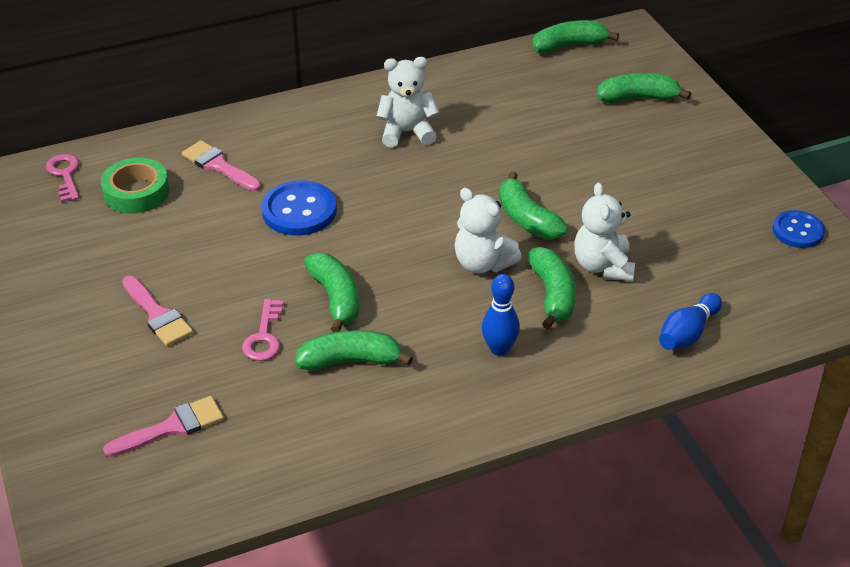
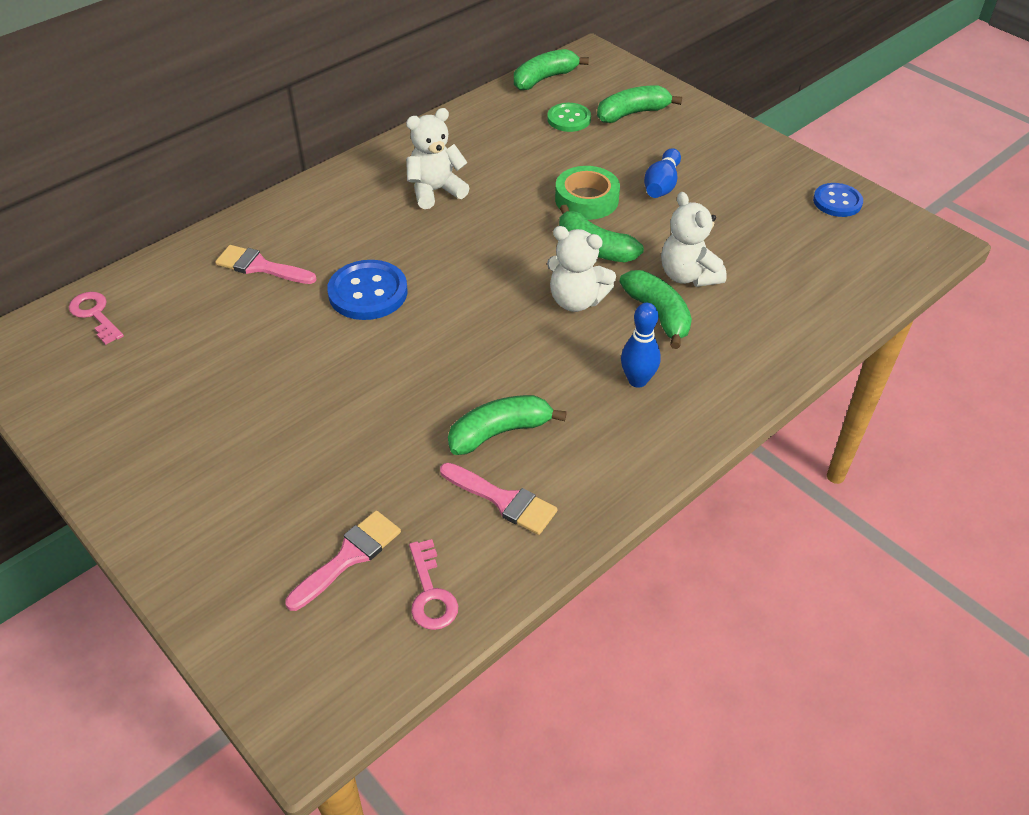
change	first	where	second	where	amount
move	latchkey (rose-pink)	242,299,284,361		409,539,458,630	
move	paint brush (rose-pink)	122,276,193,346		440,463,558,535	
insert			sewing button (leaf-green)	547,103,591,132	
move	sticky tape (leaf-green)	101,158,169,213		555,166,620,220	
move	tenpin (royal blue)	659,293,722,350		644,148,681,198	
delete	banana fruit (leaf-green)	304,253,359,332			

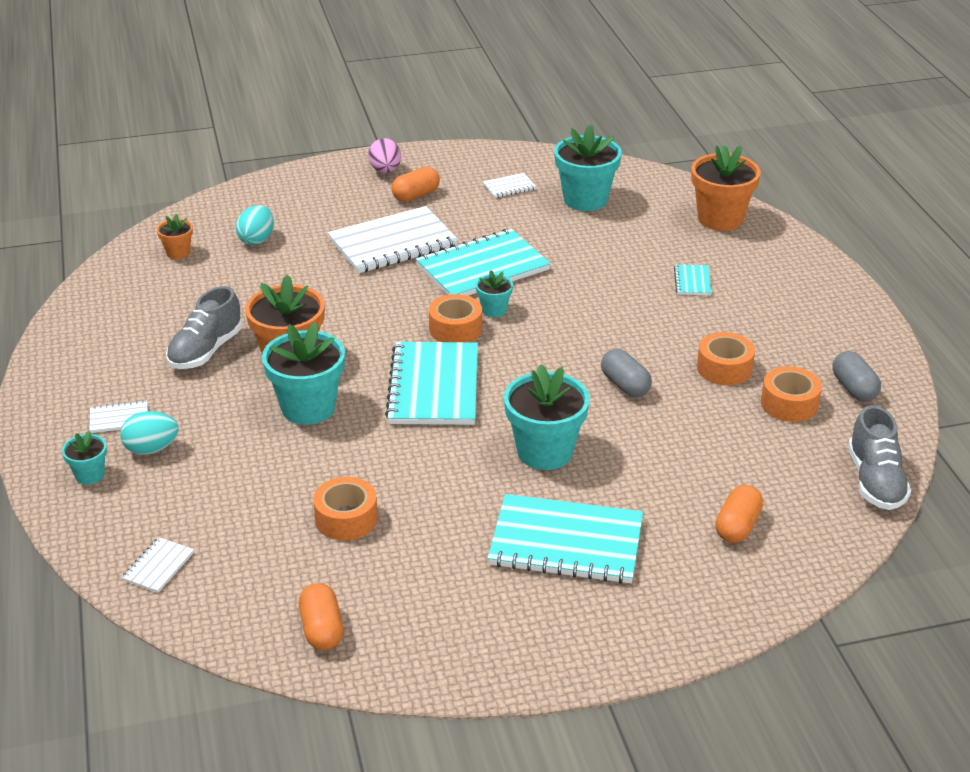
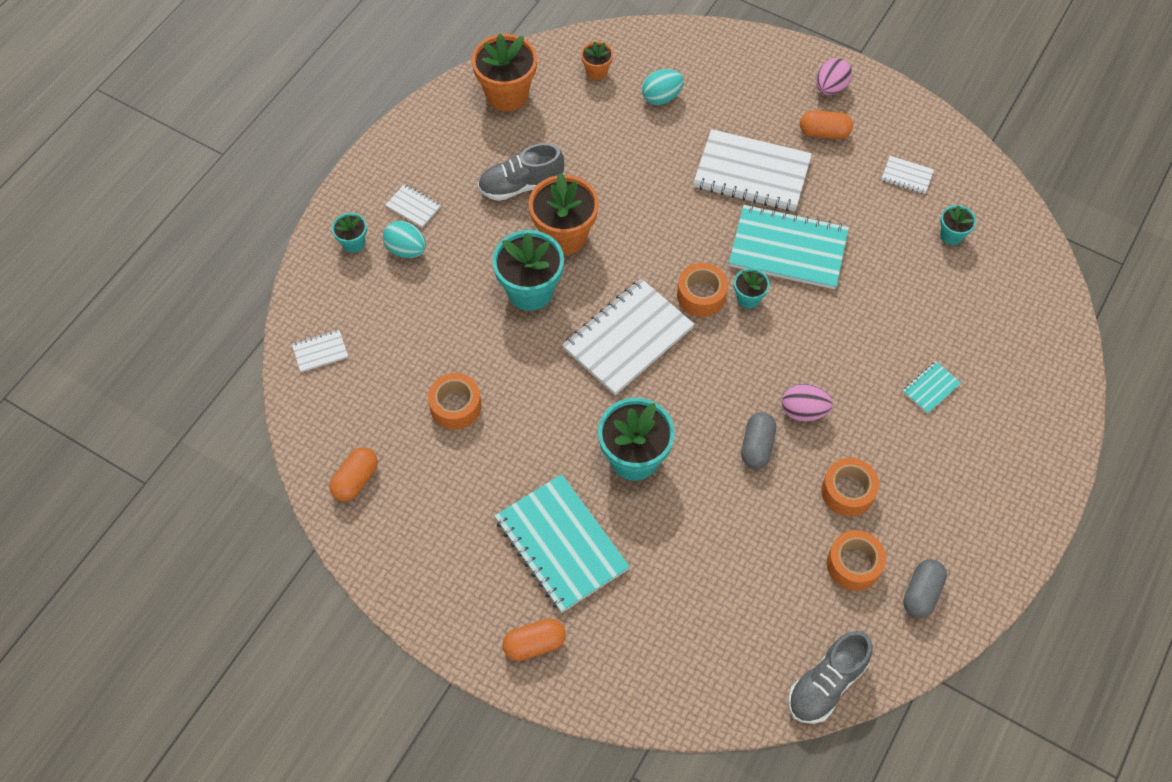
change	first	where	second	where	amount
move	potted plant (orange)	691,145,761,231		472,34,537,111	
move	pill shape (orange)	715,485,763,543		502,618,566,661	
recolor	exercise book (turquoise)	385,342,478,425	exercise book (snow-white)	562,278,694,395	
insert			egg shape (rose-pink)	782,384,833,422	
resize	potted plant (turquoise)	554,124,622,211		940,205,976,245	x0.50

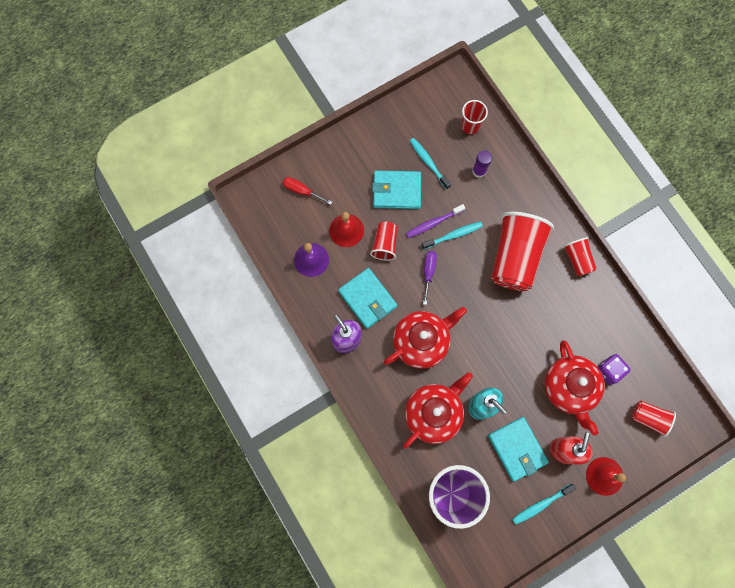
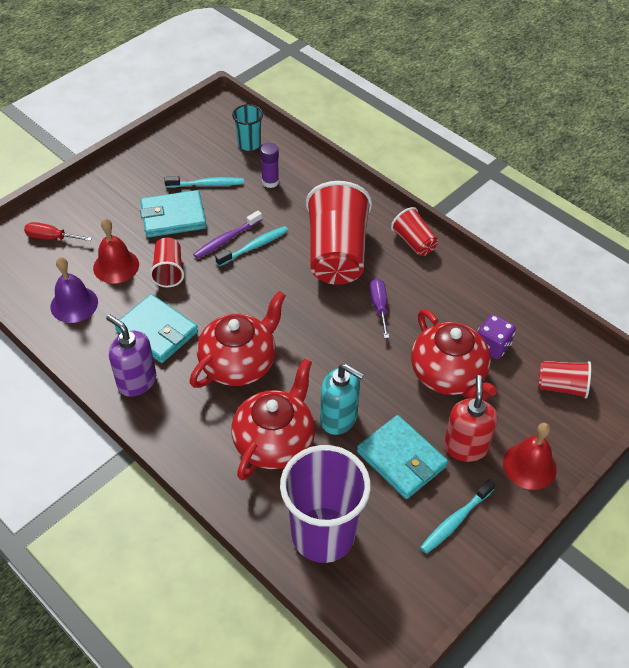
change	first	where	second	where	amount
rotate	toothbrush (turquoise)	410,138,451,190		164,176,244,188	135 degrees clockwise
recolor	tumbler (crimson)	461,100,488,134	tumbler (turquoise)	232,104,263,151	
move	hand screwdriver (violet)	423,251,437,305		370,278,389,338	

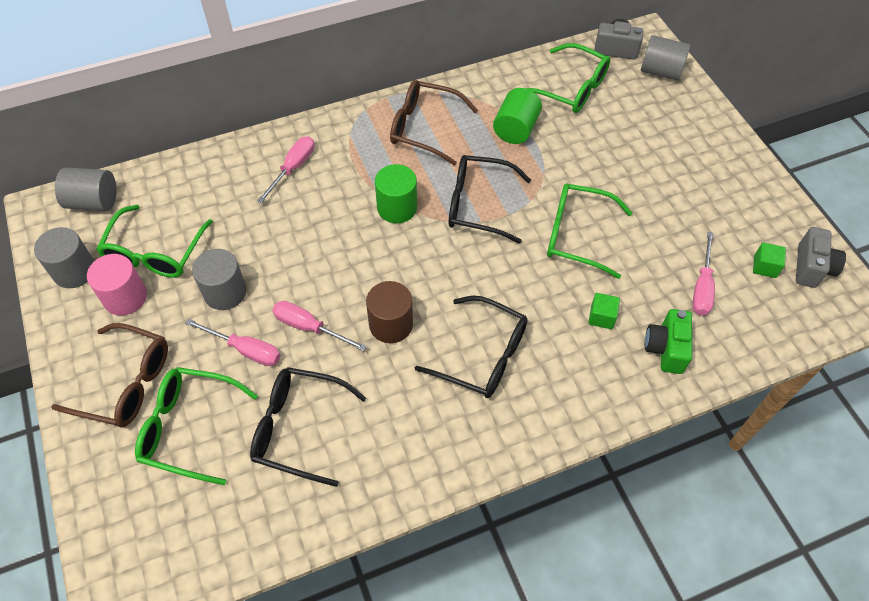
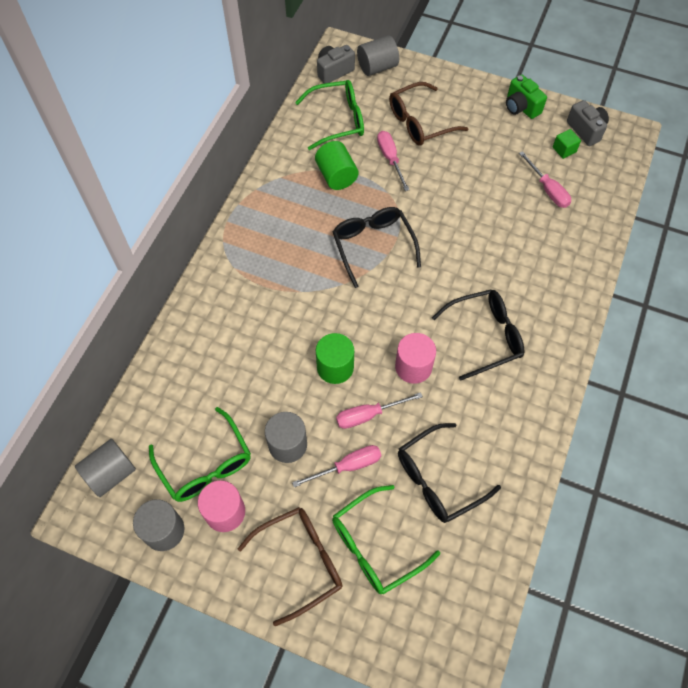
change	first	where	second	where	amount
move	cylinder (leaf-green)	375,164,417,223		316,333,354,384	
rotate	eyeglasses (black)	449,155,531,244		333,207,421,288	105 degrees clockwise
move	hand screwdriver (rose-pink)	257,136,314,204		377,131,409,191	
move	eyeglasses (brown)	390,80,478,165		389,82,469,146	
recolor	cylinder (brown)	366,281,413,343	cylinder (rose-pink)	395,333,436,384	
move	photo camera (leaf-green)	645,309,692,374		506,75,547,119	
delete	eyeglasses (leaf-green)	547,183,632,279			
delete	solid cube (leaf-green)	588,293,620,329			

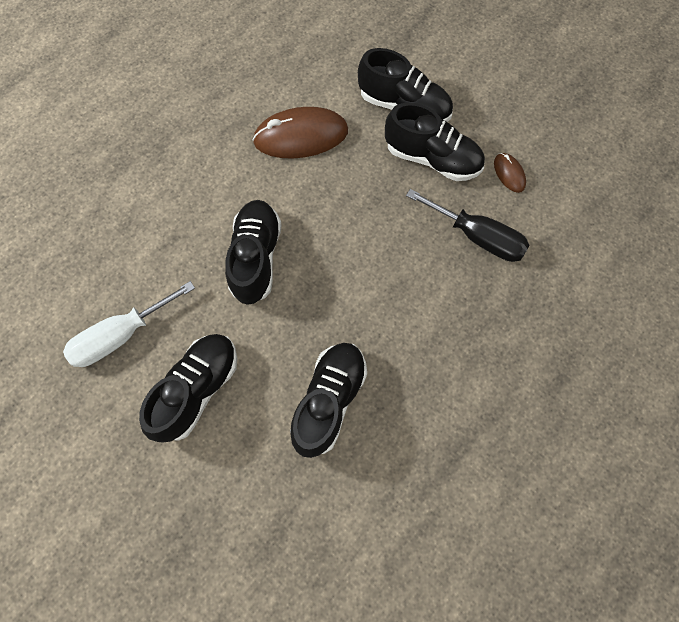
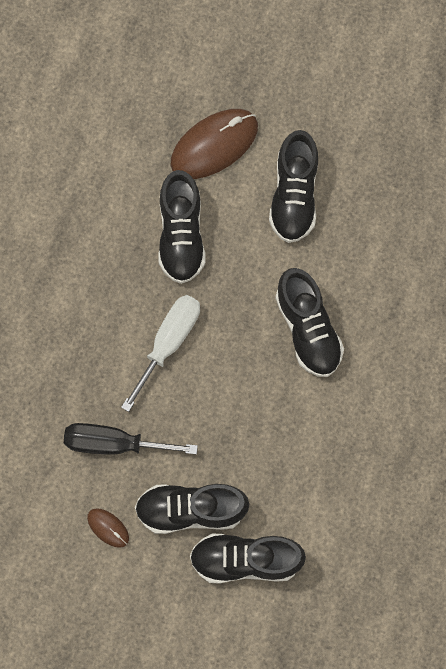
change	first	where	second	where	amount
move	hand screwdriver (snow-white)	63,281,195,367		121,295,200,412	
move	PC mouse (brown)	252,107,348,159		171,109,258,179	

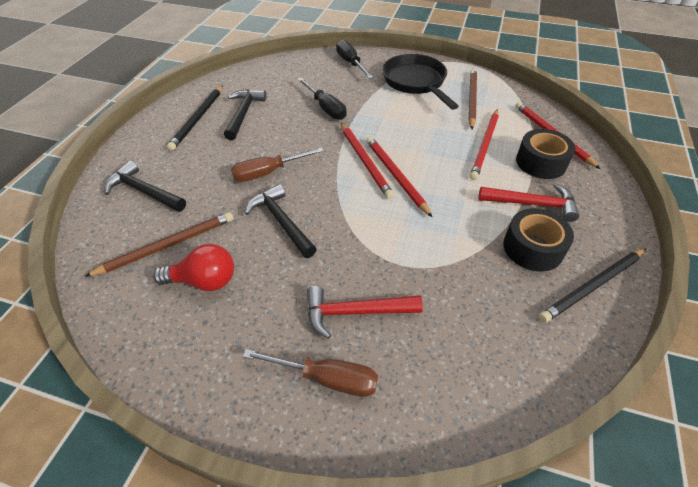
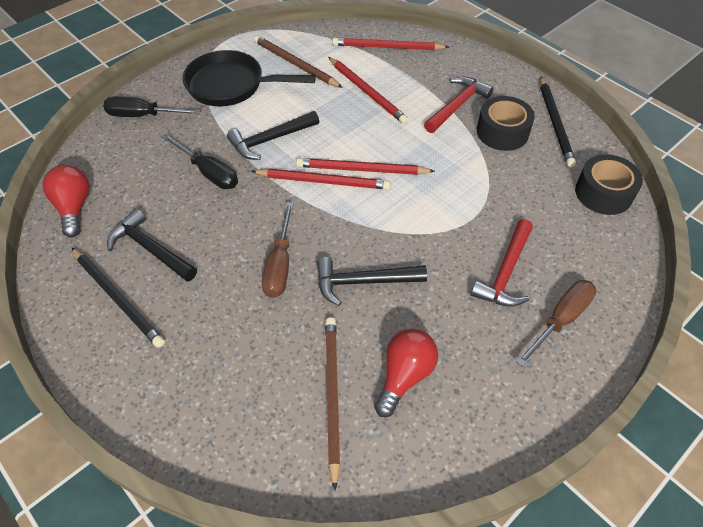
change	first	where	second	where	amount
insert			bulb (crimson)	43,165,90,237	
rotate	hand screwdriver (black)	297,78,347,120		162,134,238,189	45 degrees clockwise
move	hammer (black)	104,160,186,212		227,111,319,160	
move	sticky tape (black)	516,129,575,179		575,154,643,215	

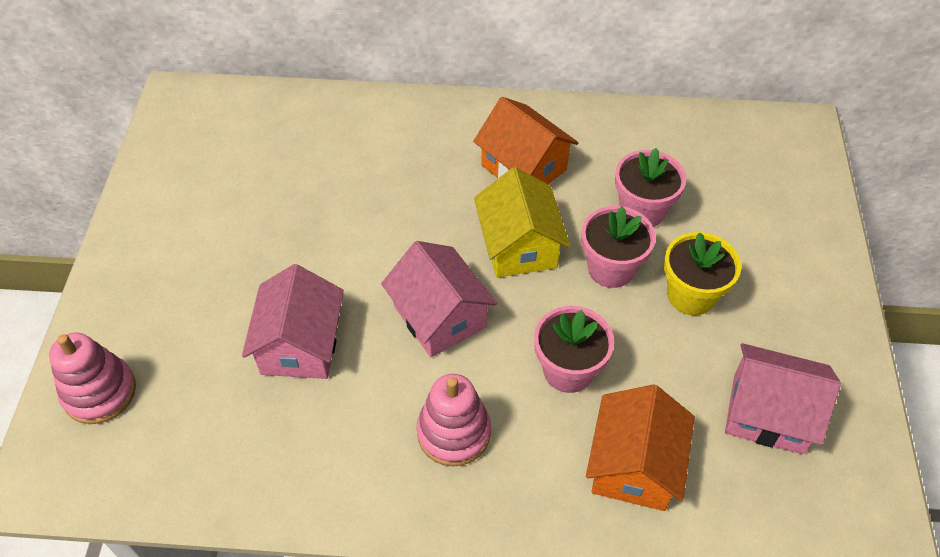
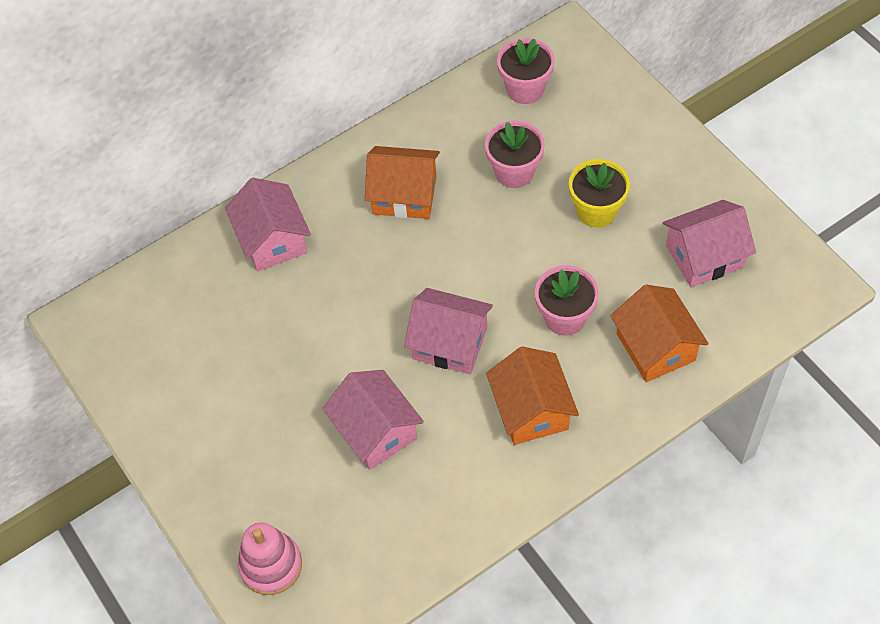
change	first	where	second	where	amount
insert			toy house (rose-pink)	225,178,311,271	
replace	ring stacker (rose-pink)	416,374,491,467	toy house (orange)	486,346,579,445	
move	potted plant (rose-pink)	581,206,656,288		497,38,555,104	
delete	toy house (golden)	474,167,570,278			

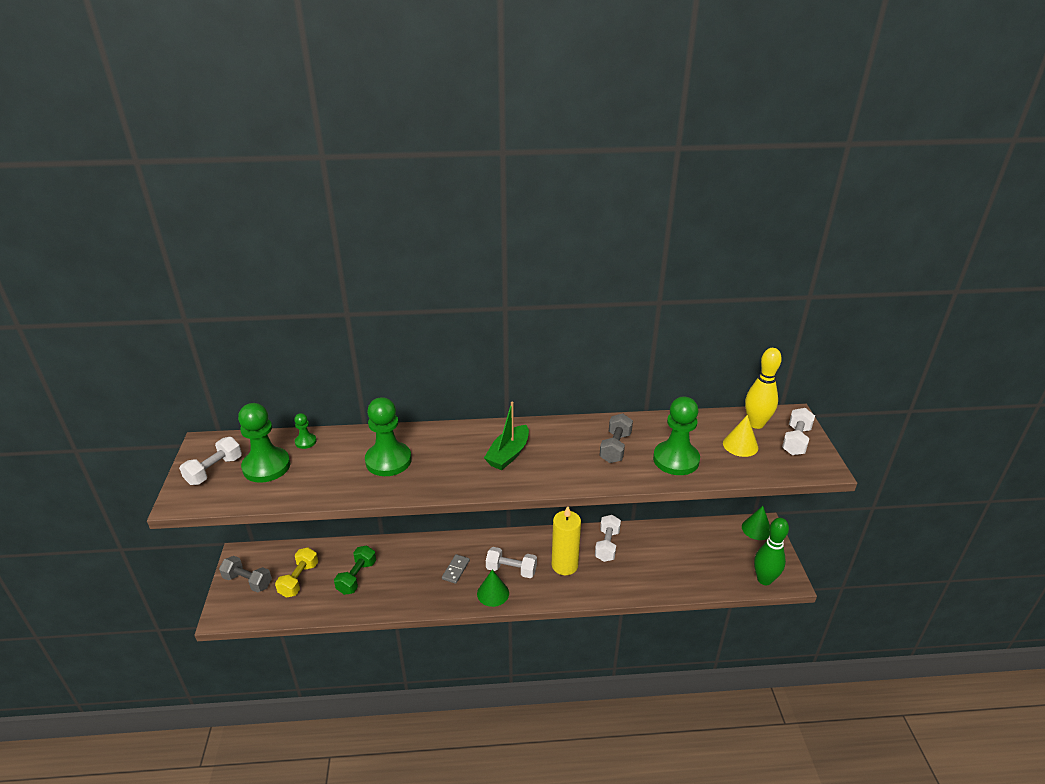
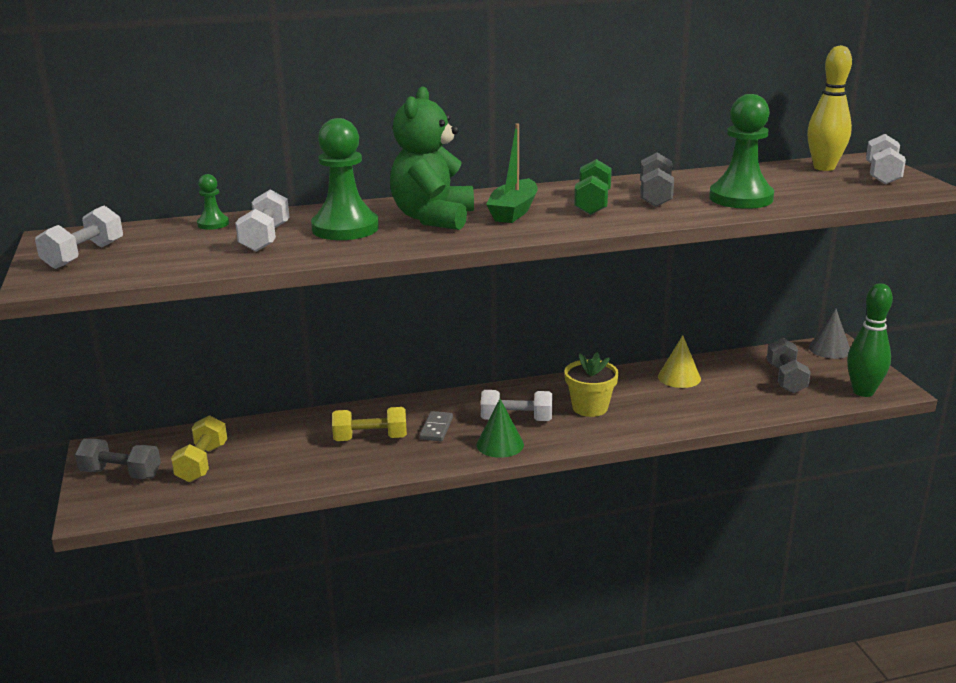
change	first	where	second	where	amount
move	dumbbell (snow-white)	595,515,621,562		235,190,289,252	
insert			dumbbell (golden)	332,407,407,441	
insert			teddy bear (leaf-green)	390,86,474,230	
replace	pillar candle (golden)	552,507,581,575	potted plant (golden)	564,352,619,417	
move	dumbbell (leaf-green)	334,545,376,595		574,159,612,215	
move	solid cone (golden)	723,415,758,457		658,335,701,388	
insert			dumbbell (gray)	767,338,811,393	
recolor	solid cone (leaf-green)	742,506,770,540	solid cone (gray)	809,309,850,359	
delete	pawn (leaf-green)	238,403,290,483			

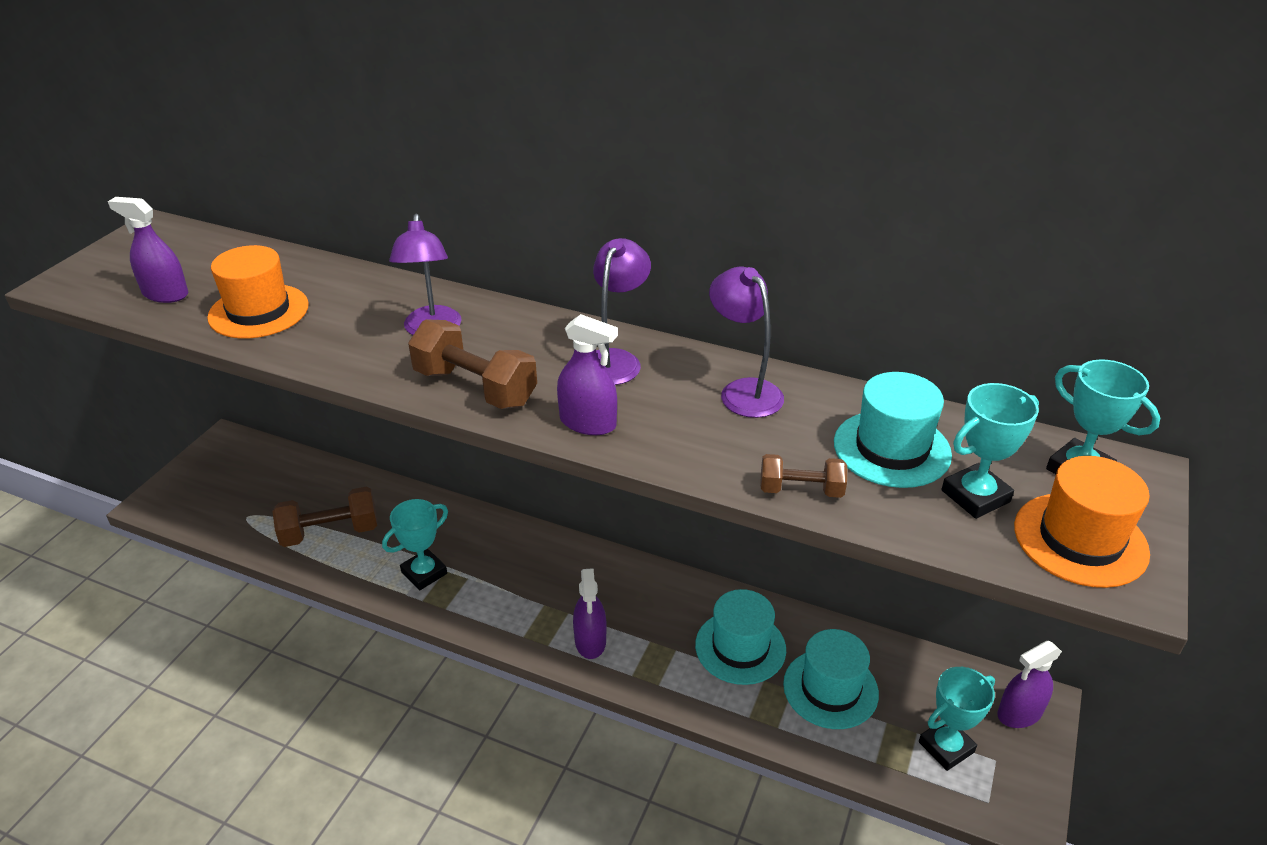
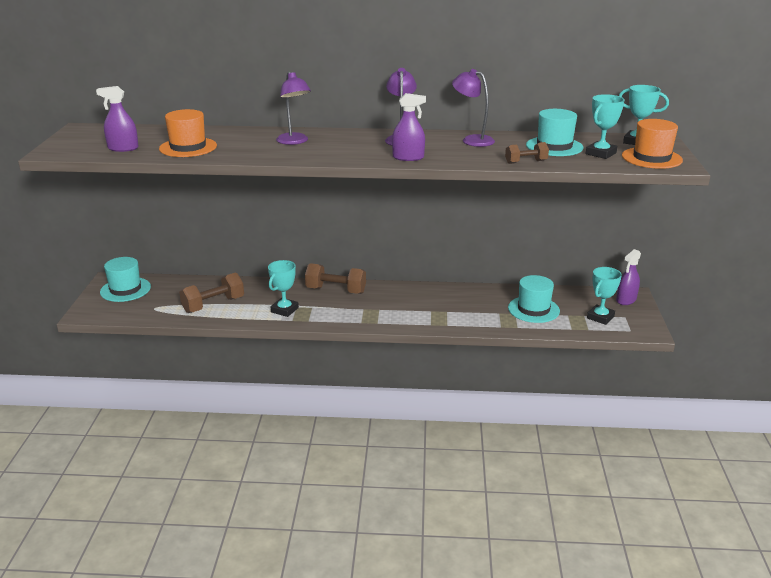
change	first	where	second	where	amount
move	top hat (turquoise)	695,589,786,685		100,257,151,302	
move	dumbbell (brown)	408,319,537,409		305,263,366,294	
delete	spray bottle (violet)	573,568,606,659			

